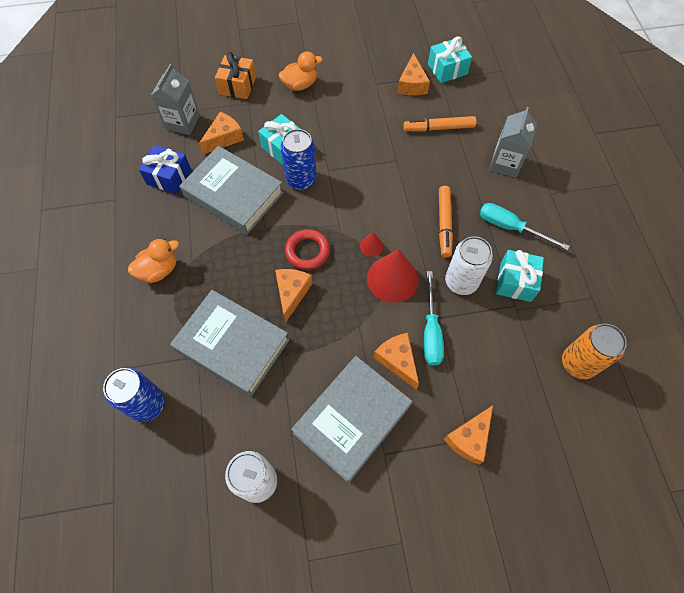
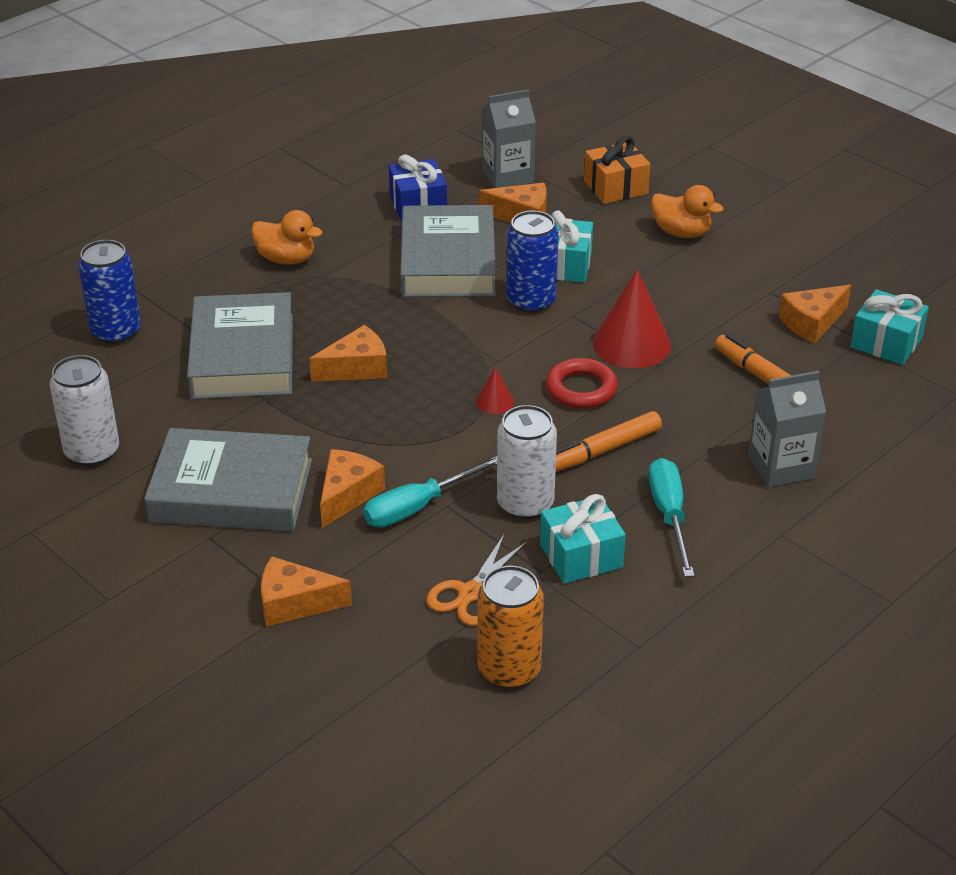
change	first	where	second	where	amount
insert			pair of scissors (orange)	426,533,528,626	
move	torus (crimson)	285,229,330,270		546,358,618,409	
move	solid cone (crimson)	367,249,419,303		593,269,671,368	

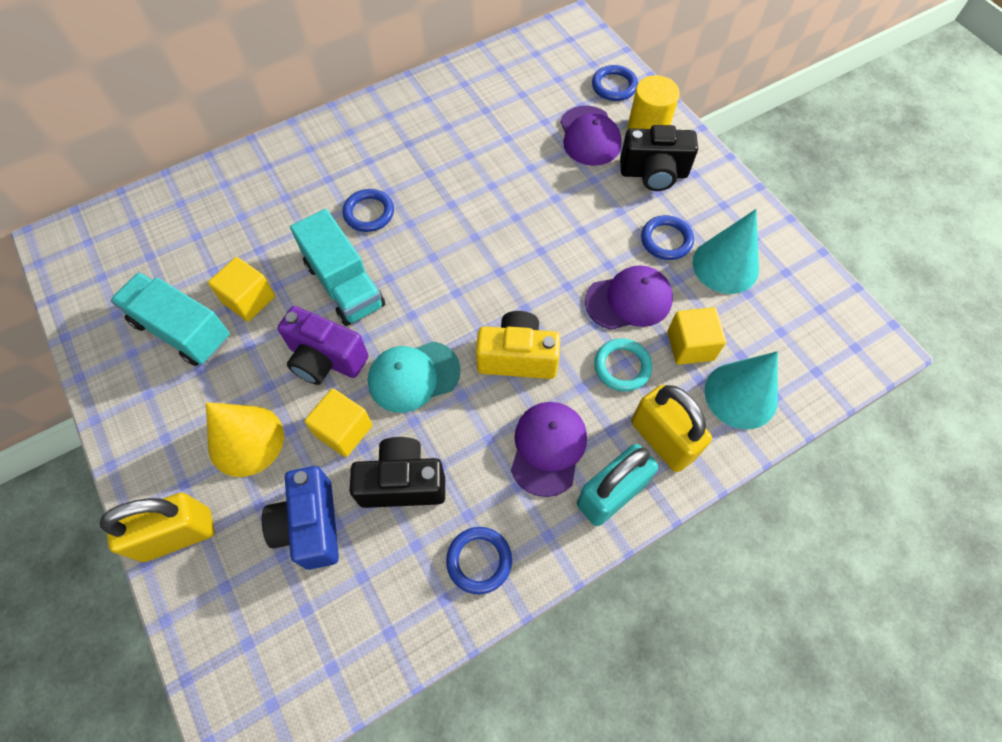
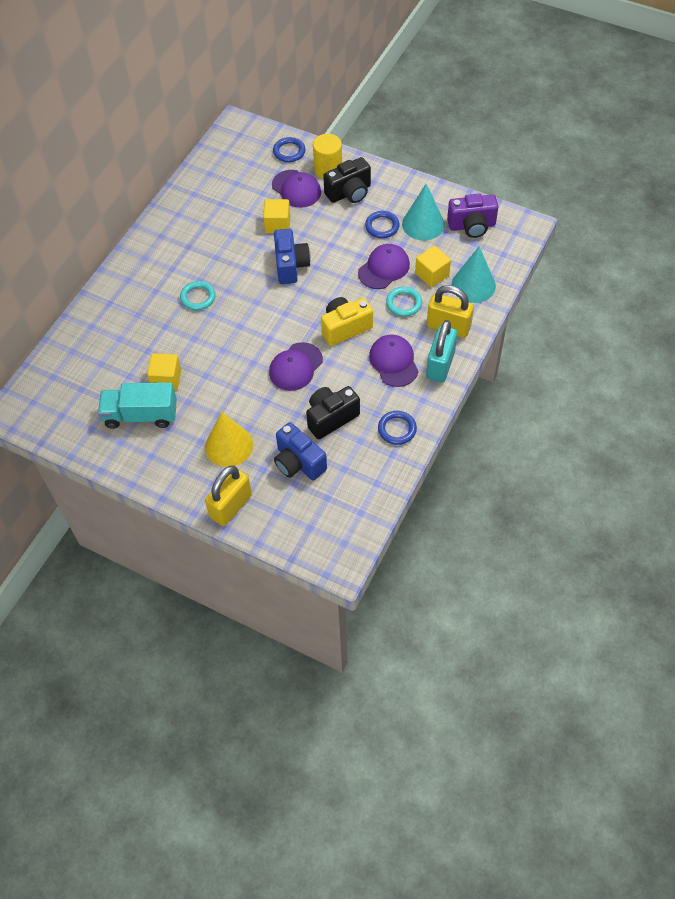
change	first	where	second	where	amount
recolor	torus (royal blue)	343,189,394,232	torus (turquoise)	180,281,216,310	
move	solid cube (golden)	304,388,372,457		263,199,290,233	
recolor	baseball cap (turquoise)	368,342,461,413	baseball cap (violet)	269,342,323,391	
insert			photo camera (royal blue)	274,229,311,284	
move	photo camera (violet)	277,306,369,385		447,194,499,238	
delete	toy truck (turquoise)	290,209,385,326			

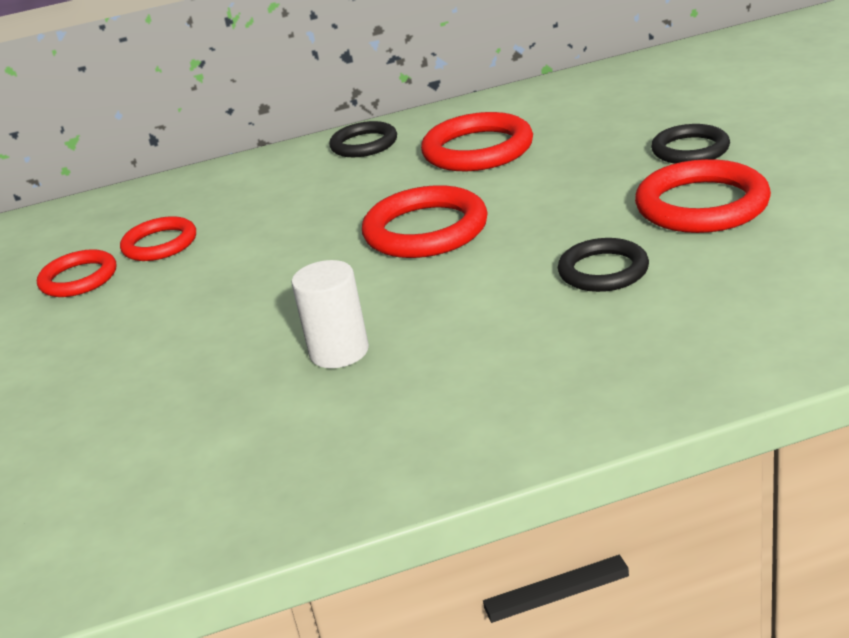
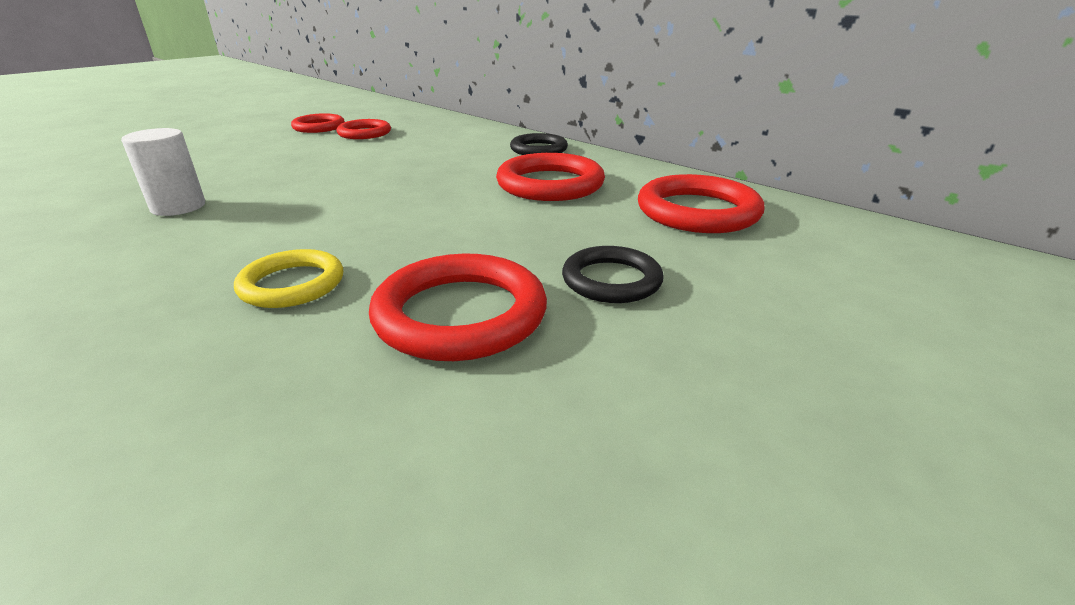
change	first	where	second	where	amount
recolor	torus (black)	558,238,649,292	torus (golden)	234,249,343,308	
move	torus (crimson)	362,185,488,258		638,174,765,233	

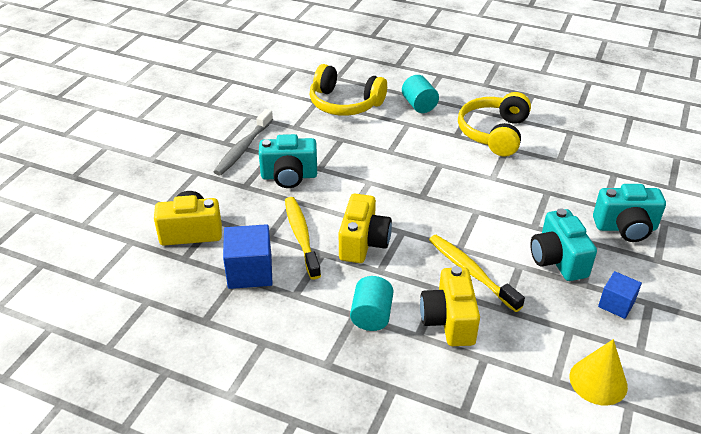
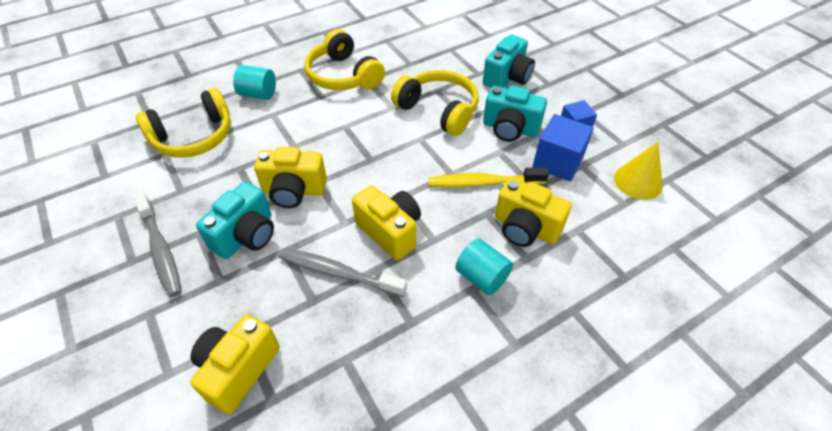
change	first	where	second	where	amount
insert			photo camera (golden)	254,147,327,208	
recolor	toothbrush (golden)	285,197,321,279	toothbrush (gray)	279,248,407,297	
insert			headphones (golden)	391,70,479,136	
move	solid cube (royal blue)	223,224,272,289		533,114,594,182	

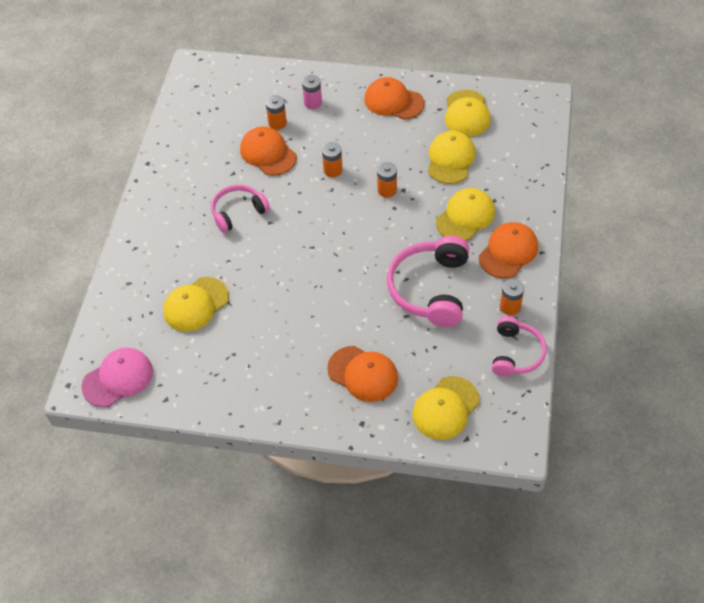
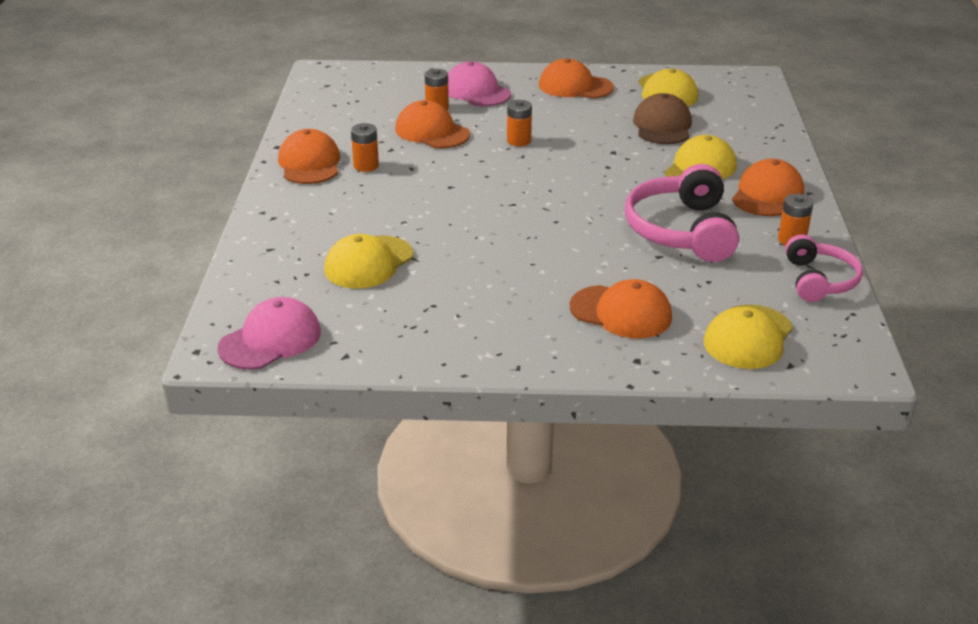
change	first	where	second	where	amount
insert			baseball cap (orange)	278,129,340,184	
move	AA battery (orange)	377,162,397,198		351,123,379,172	
replace	AA battery (rose-pink)	302,75,322,109	baseball cap (rose-pink)	448,61,511,106	
recolor	baseball cap (golden)	428,131,476,184	baseball cap (brown)	633,93,692,144	
delete	headphones (rose-pink)	211,185,270,233			

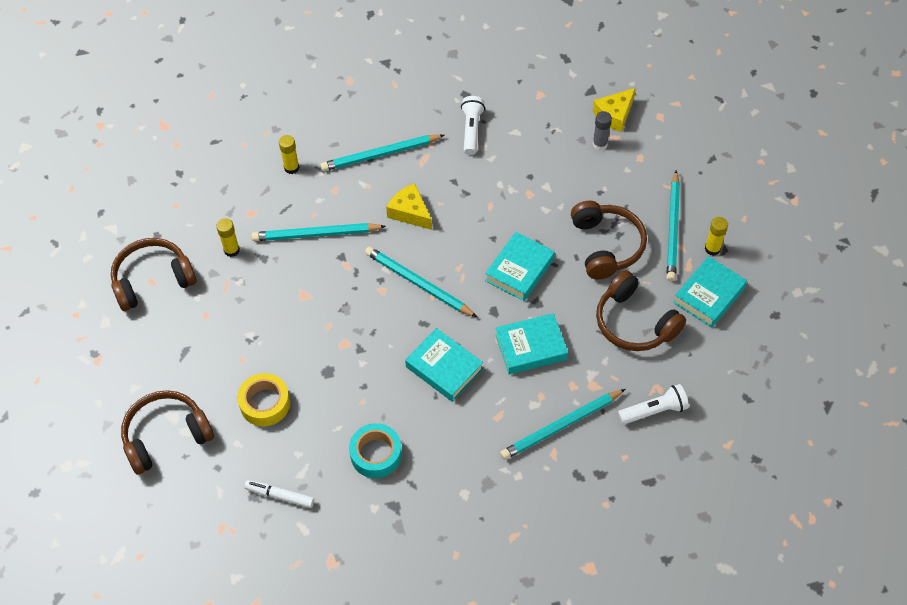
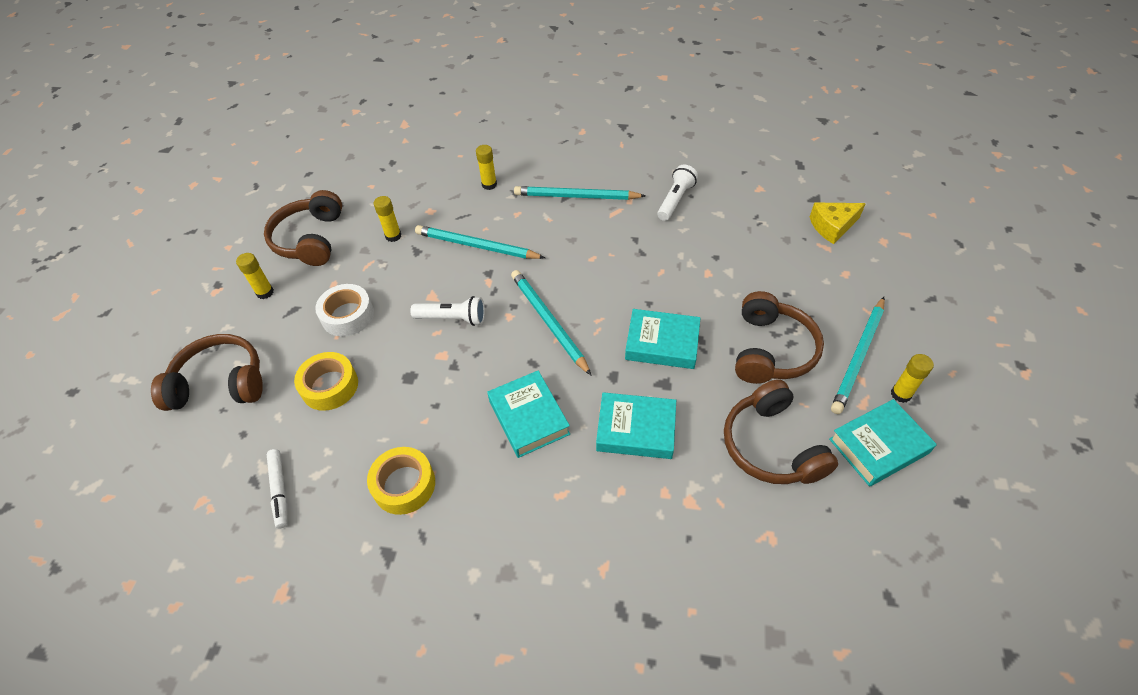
change	first	where	second	where	amount
insert			glue stick (golden)	236,253,274,299	
rotate	headphones (brown)	111,238,197,311		264,190,342,266	90 degrees counterclockwise
rotate	marker pen (snow-white)	245,480,314,508		267,449,288,528	150 degrees counterclockwise
insert			sticky tape (snow-white)	315,284,374,336	
recolor	sticky tape (turquoise)	349,423,402,478	sticky tape (golden)	367,447,435,515	
move	torch (snow-white)	618,384,689,424		410,296,485,326	
rotate	book (turquoise)	485,232,555,301		625,309,700,369	45 degrees clockwise
delete	cheese (golden)	386,183,432,230			
delete	pencil (turquoise)	500,389,626,460			
delete	glue stick (gray)	593,111,612,150			

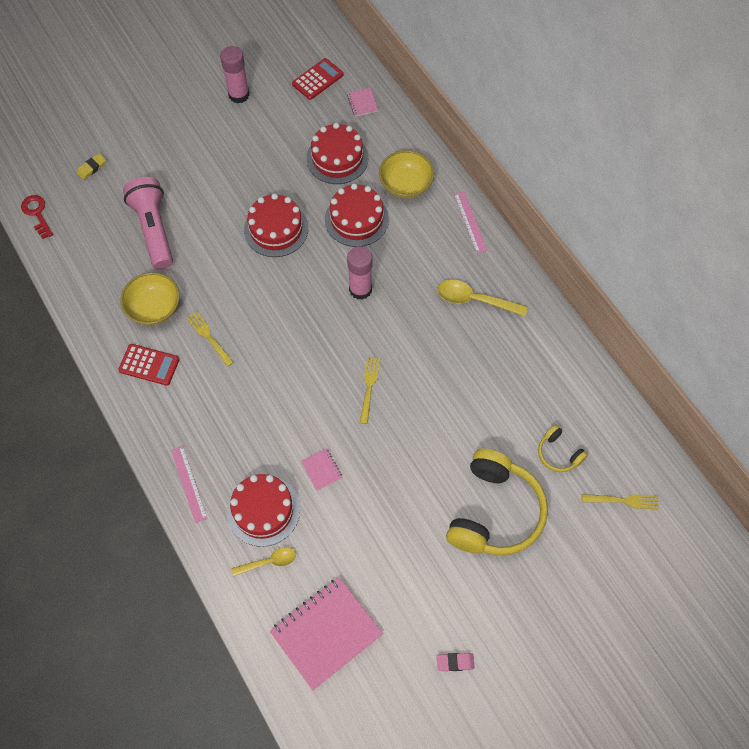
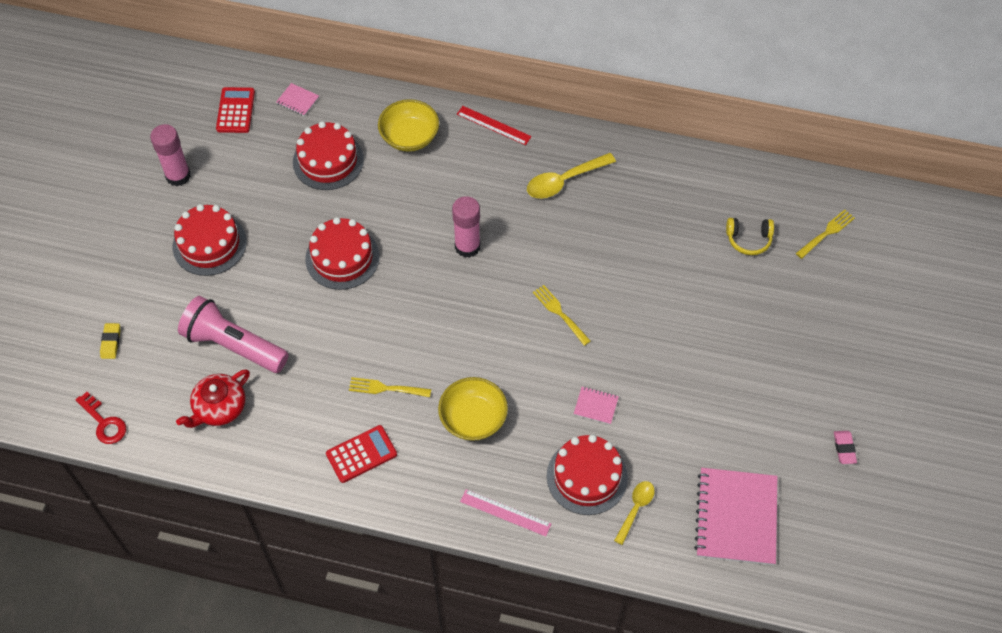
change	first	where	second	where	amount
rotate	latchkey (crimson)	21,195,53,239		76,392,126,444	150 degrees counterclockwise
move	gateau (crimson)	325,183,389,247		173,204,247,276	
insert			teapot (crimson)	176,369,250,428	
move	bowl (golden)	120,272,180,325		438,377,508,441	
recolor	ruler (rose-pink)	454,191,487,253	ruler (crimson)	457,106,532,145	
rotate	eraser (rose-pink)	436,653,475,671		834,431,857,464	45 degrees counterclockwise
delete	headphones (golden)	446,449,548,555			

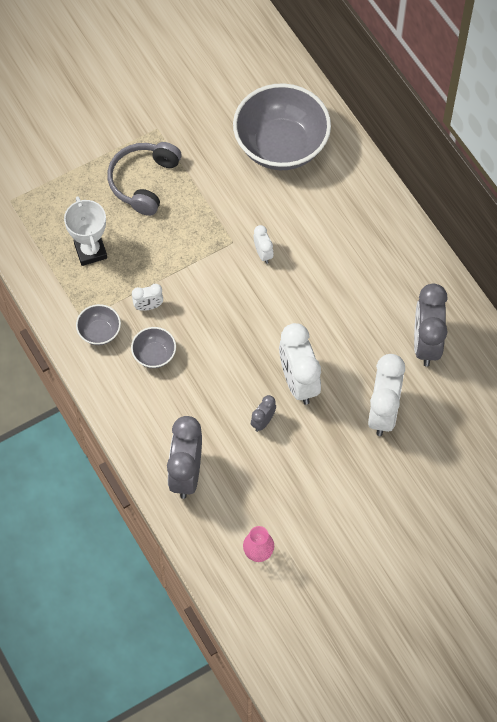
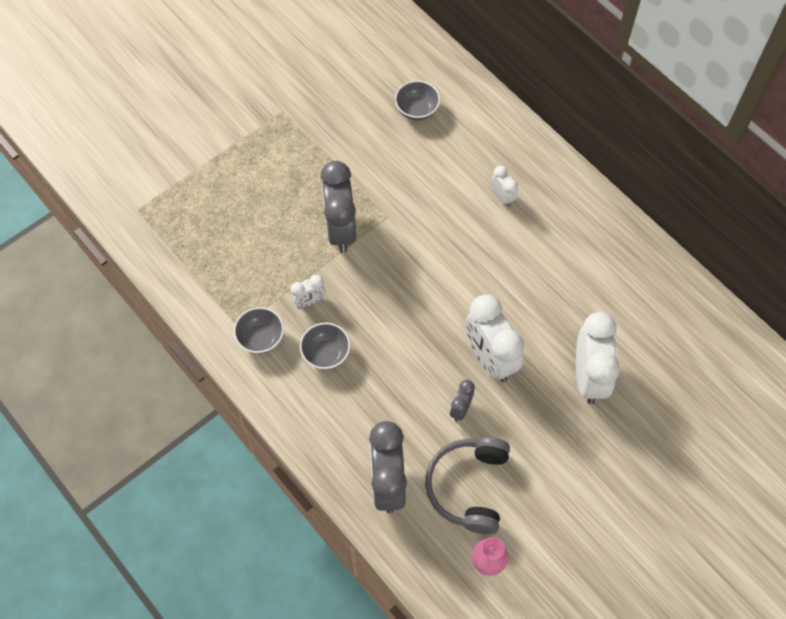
change	first	where	second	where	amount
move	alarm clock (gray)	414,284,448,367		320,161,356,253	
resize	bowl (gray)	233,83,331,170		395,80,440,120	x0.44
move	headphones (gray)	108,142,181,216		425,437,510,534	
move	alarm clock (snow-white)	254,225,274,264		491,166,518,207	
delete	prize cup (snow-white)	64,196,107,266			

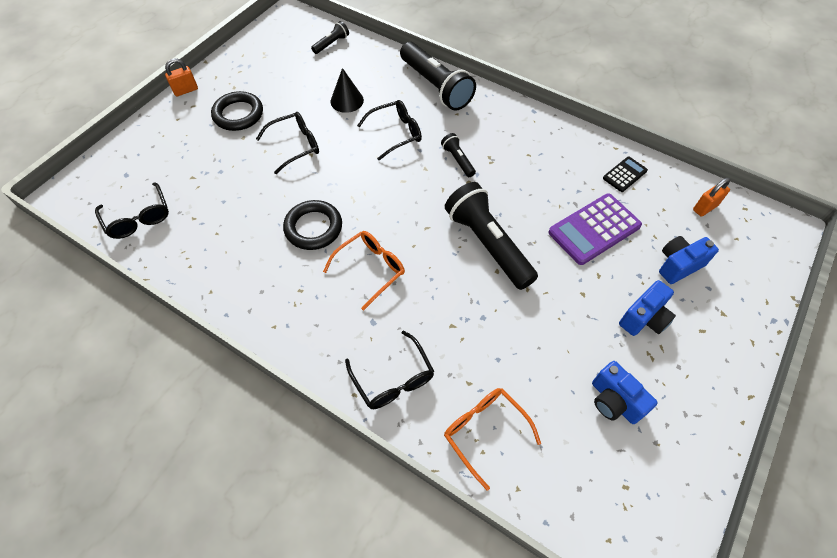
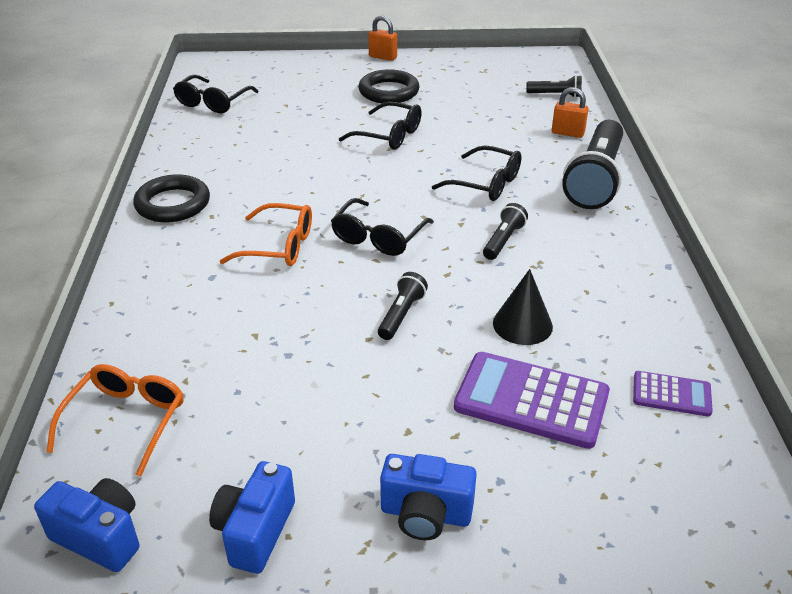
change	first	where	second	where	amount
move	photo camera (royal blue)	659,236,719,284		34,478,140,572	
move	torus (black)	283,200,342,250		133,174,210,222	
move	eyeglasses (black)	345,331,435,409		331,198,434,256	
resize	torch (black)	445,182,538,290		378,272,428,340	x0.47
move	solid cone (black)	331,68,364,113		493,269,553,345	
move	padlock (orange)	693,178,730,217		552,87,589,138	
recolor	adding machine (black)	603,157,648,192	adding machine (violet)	633,371,713,417	

